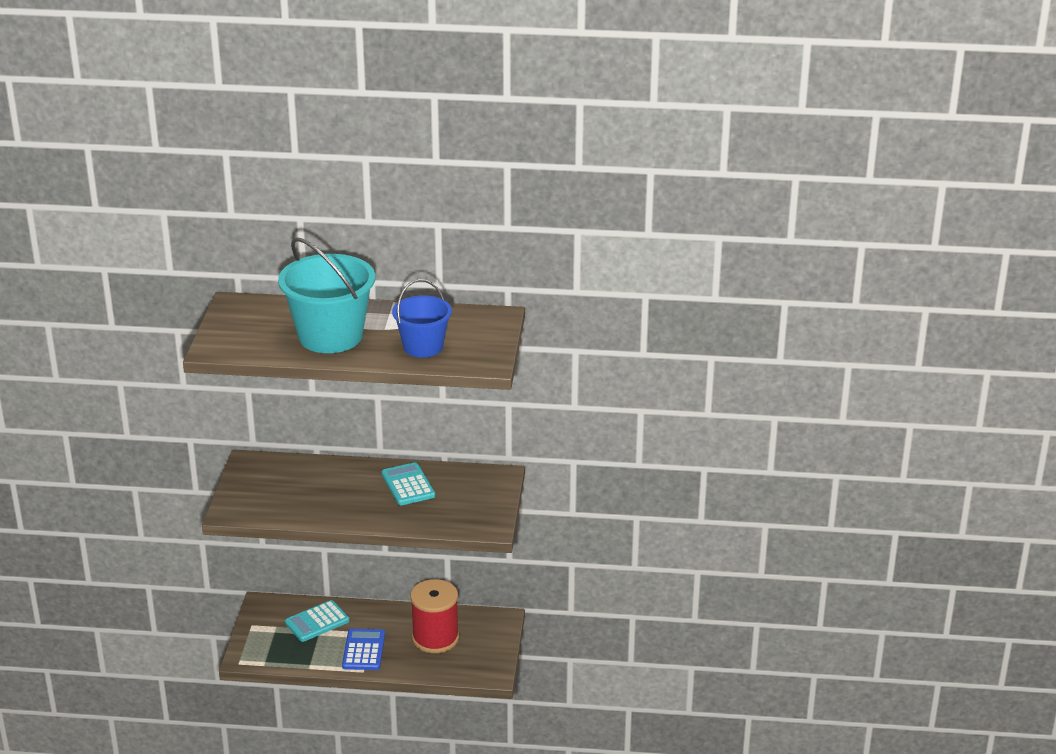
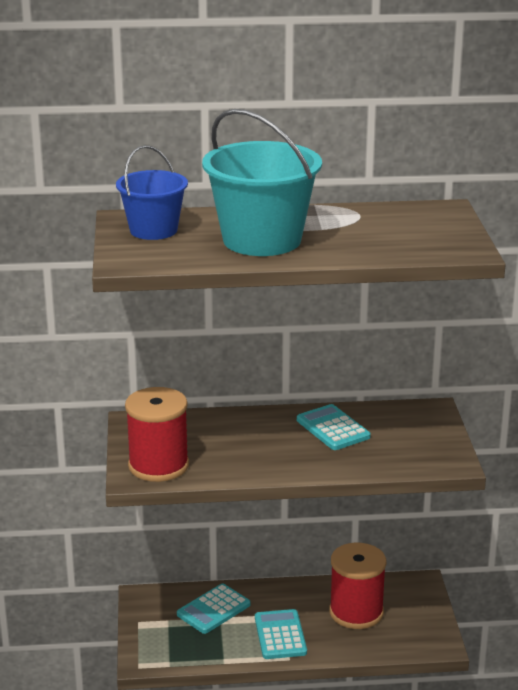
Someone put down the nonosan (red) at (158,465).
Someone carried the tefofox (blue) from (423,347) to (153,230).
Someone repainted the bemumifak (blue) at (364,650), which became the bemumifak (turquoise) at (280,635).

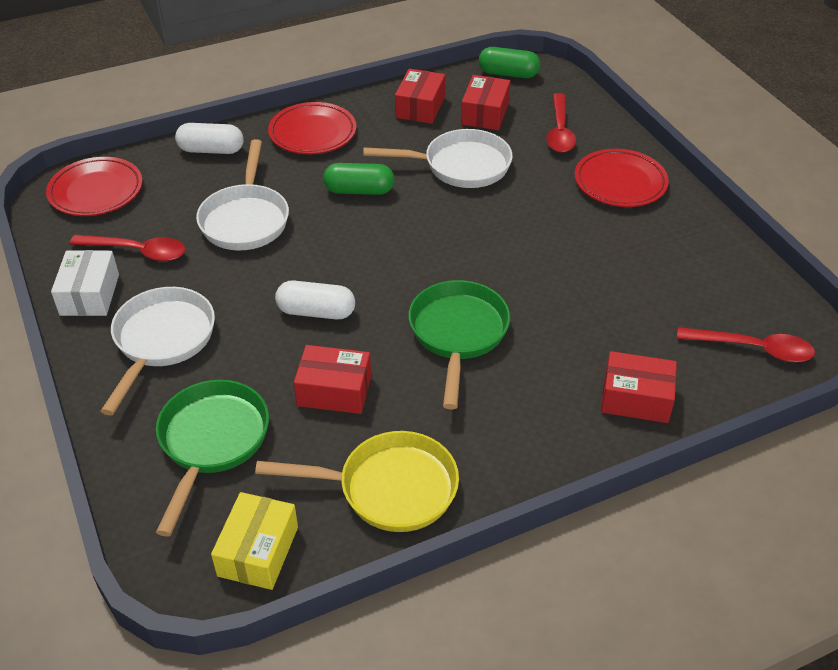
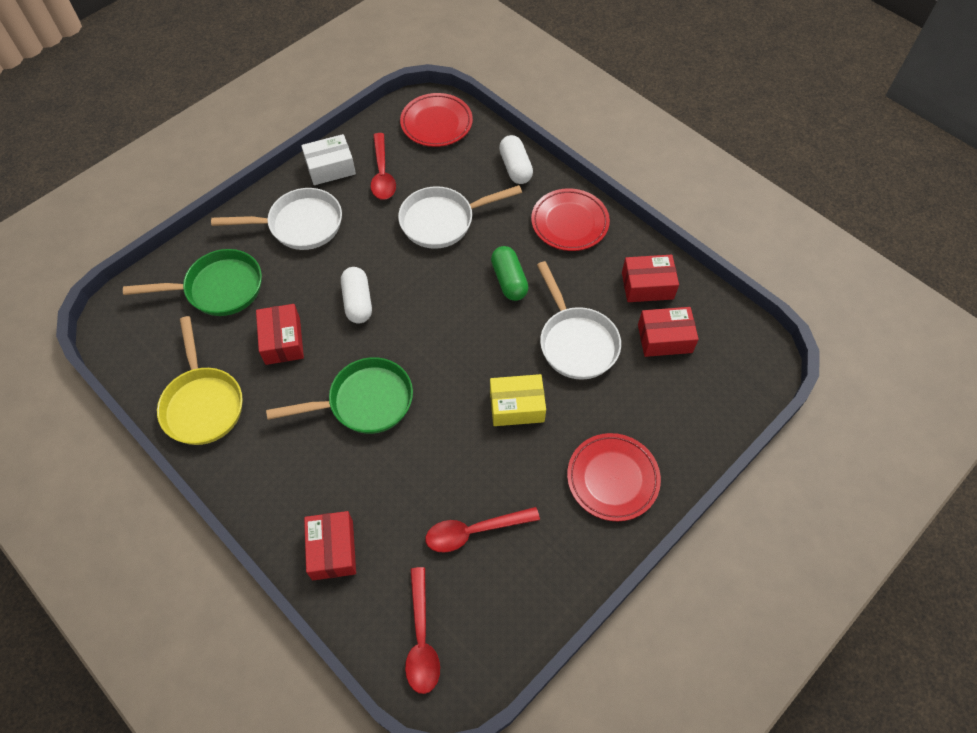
Someone took away the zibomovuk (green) at (508,74).
Someone carried the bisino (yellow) from (258,551) to (516,406).
Someone carried the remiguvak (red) from (560,131) to (474,531).

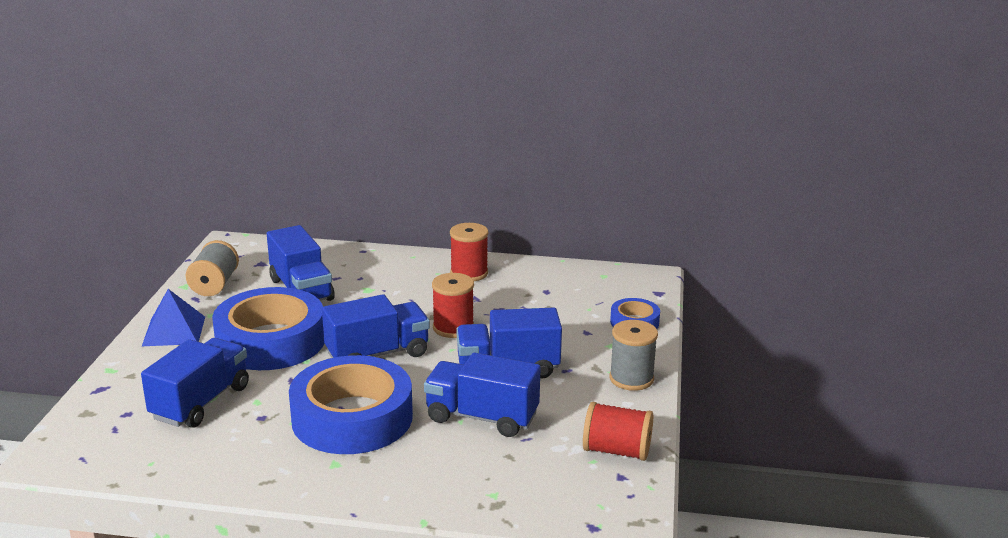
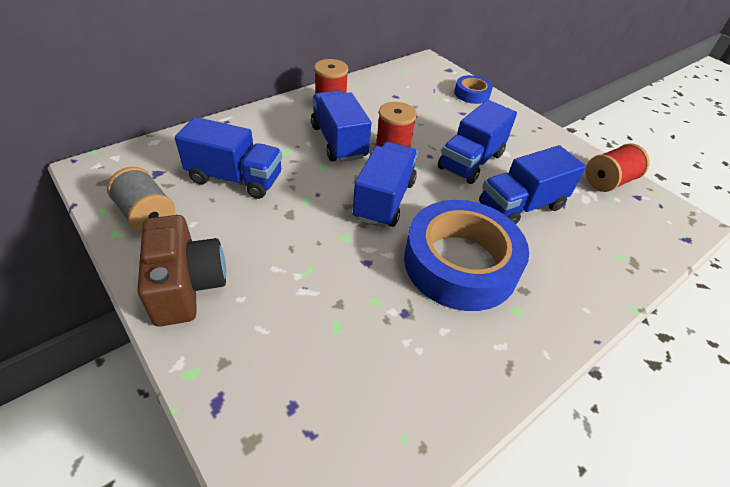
Someone took away the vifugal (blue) at (271,341).
Someone took away the nonosan (grey) at (631,379).
Someone carried the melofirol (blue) from (201,402) to (339,142).
Someone swapped the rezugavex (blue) at (174,331) for the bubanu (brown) at (186,285).

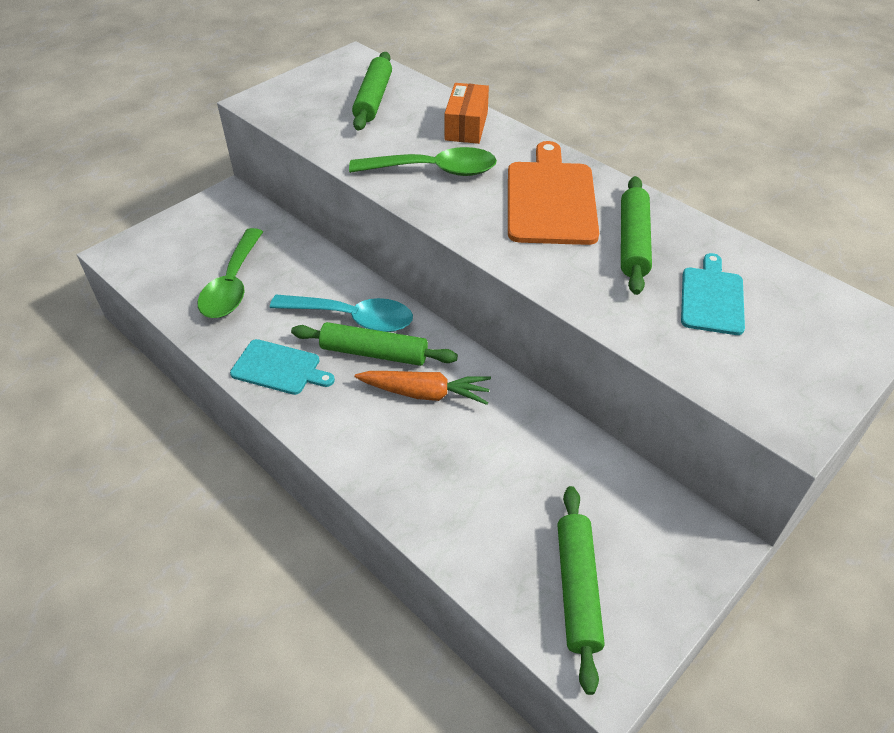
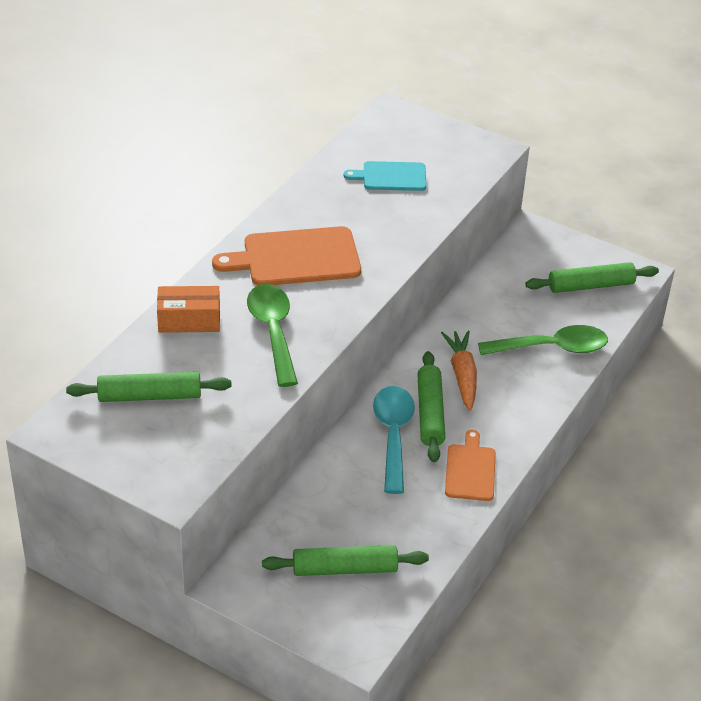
Someone carried the remiguvak (green) from (233,284) to (551,348).
Someone carried the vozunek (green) from (632,242) to (344,569).
Someone repainted the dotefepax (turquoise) at (279,368), which became the dotefepax (orange) at (470,470).

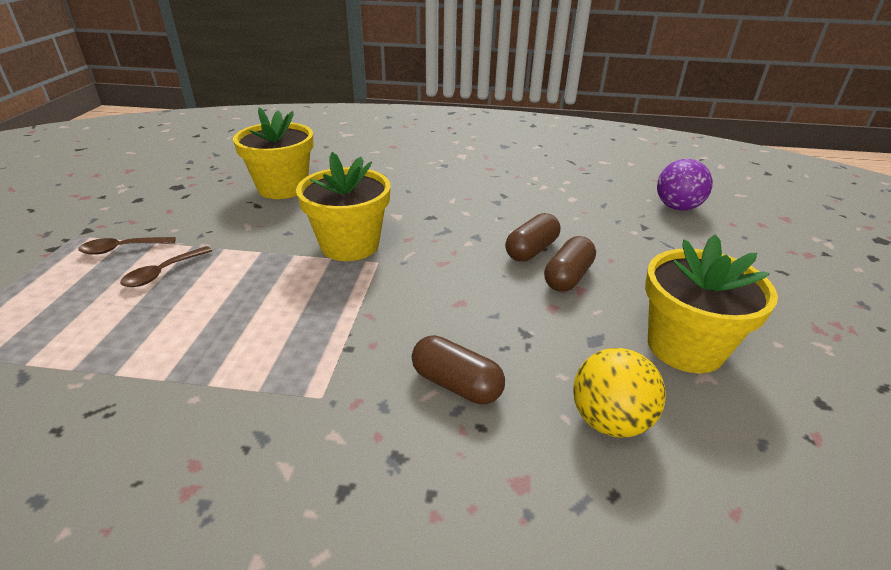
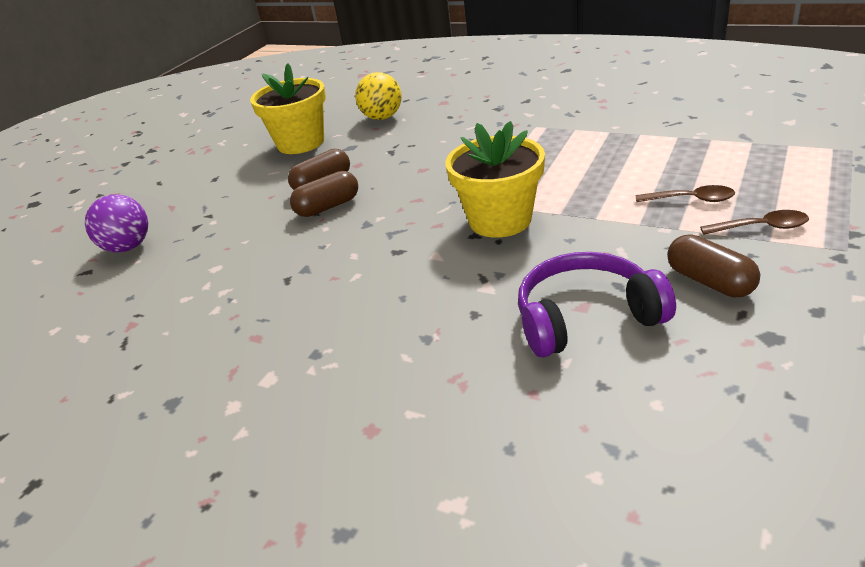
Someone carried the zibomovuk (brown) from (456,384) to (709,282).
Someone swapped the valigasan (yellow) at (283,188) for the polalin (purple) at (586,318).
Someone rotated the remiguvak (brown) at (162,273) by 45 degrees clockwise.

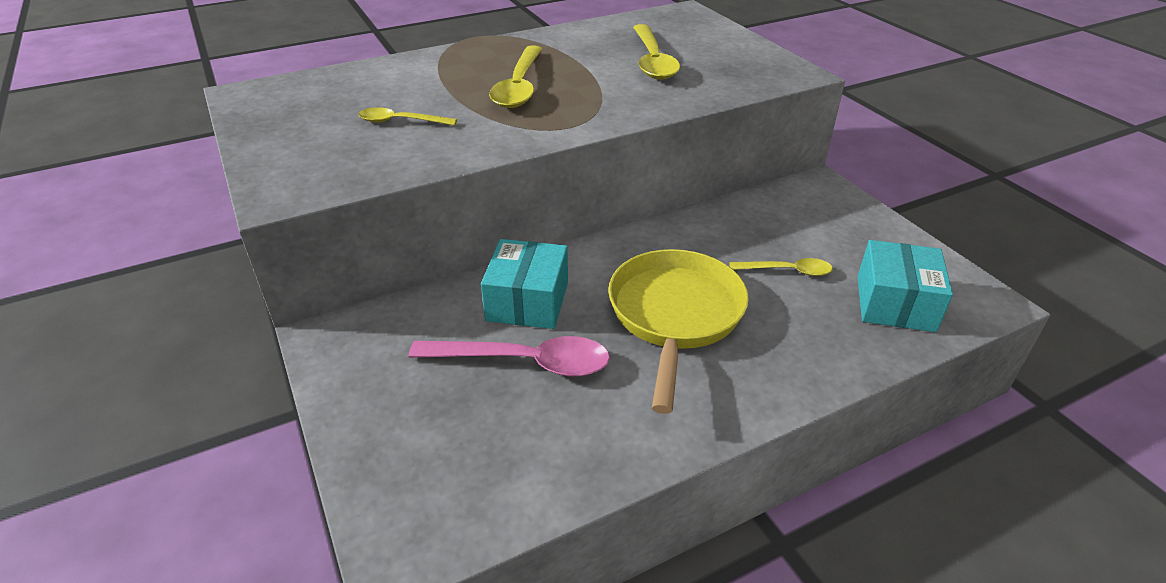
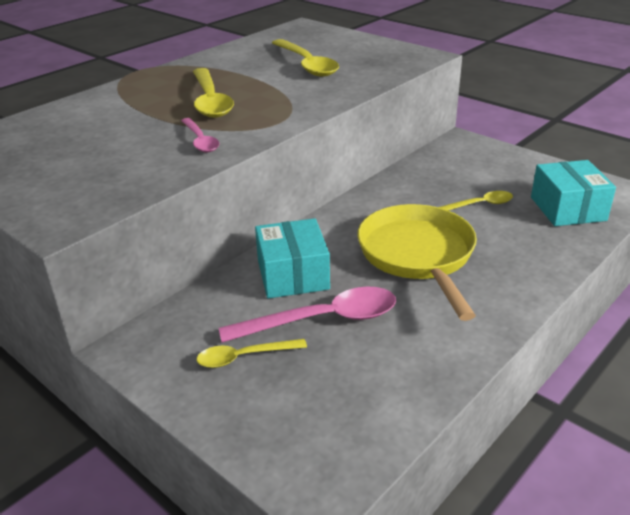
Someone put down the remiguvak (pink) at (200,141).
Someone carried the remiguvak (yellow) from (400,121) to (244,357).

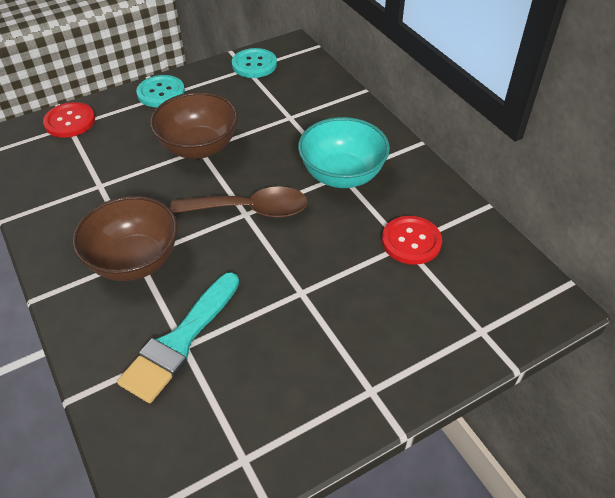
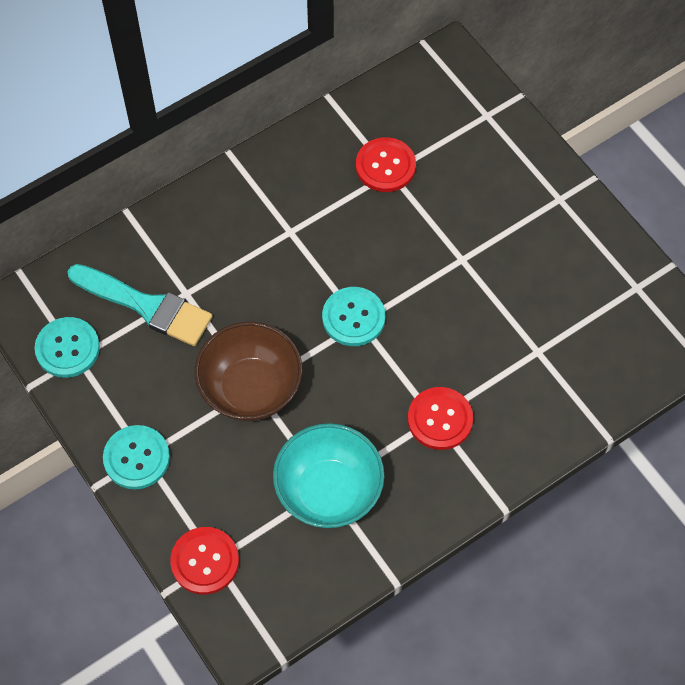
Someone carried the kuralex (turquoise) from (180,341) to (146,306).
Someone carried the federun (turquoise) from (342,175) to (329,491).
Someone swapped the federun (brown) at (135,261) for the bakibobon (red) at (440,419).
Someone swapped the remiguvak (brown) at (250,209) for the bakibobon (turquoise) at (353,317).

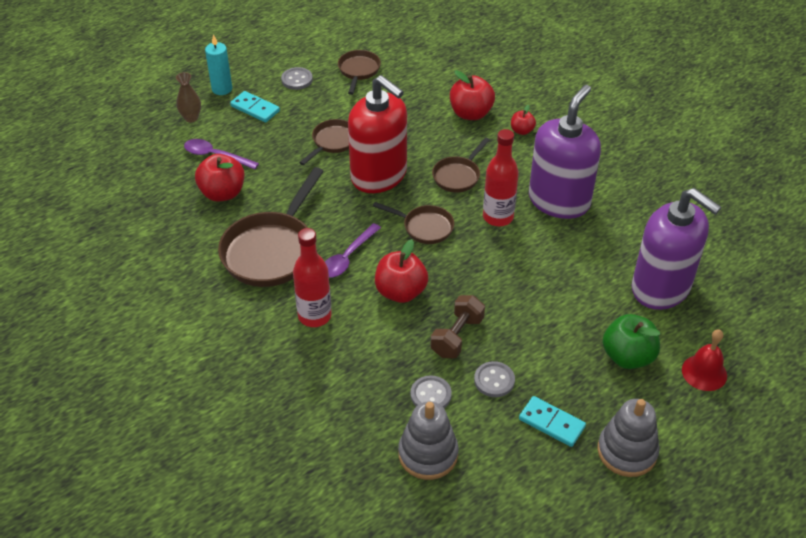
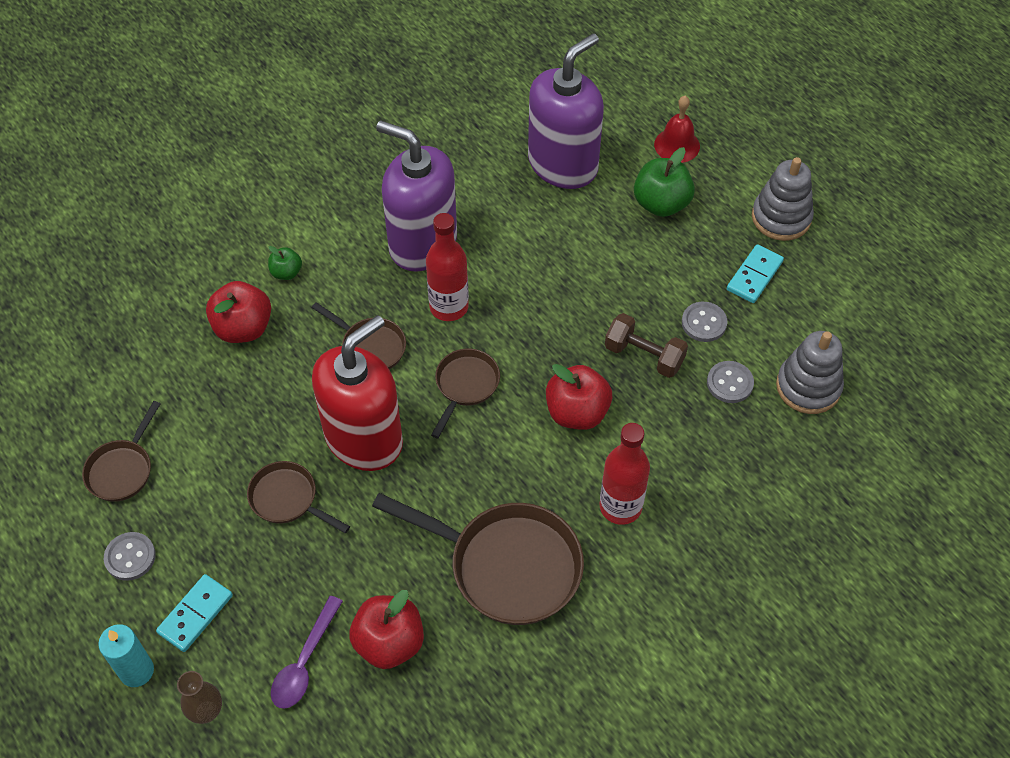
Someone took away the remiguvak (purple) at (347,257).
Someone repainted the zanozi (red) at (522,131), which became the zanozi (green) at (286,272).
Someone rotated the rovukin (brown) at (358,71) by 75 degrees counterclockwise.

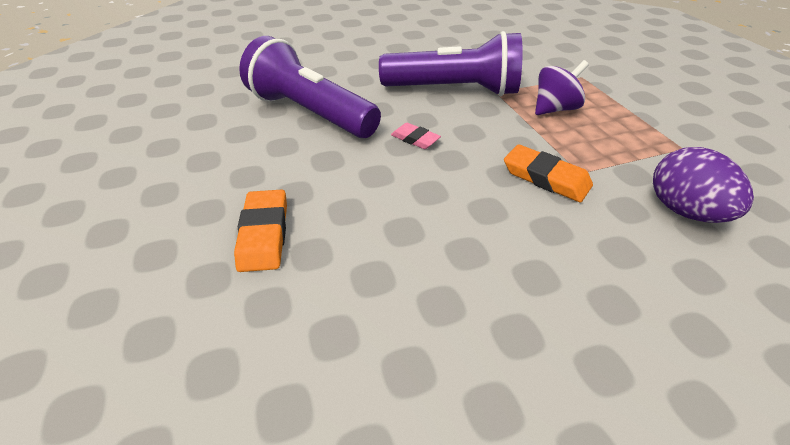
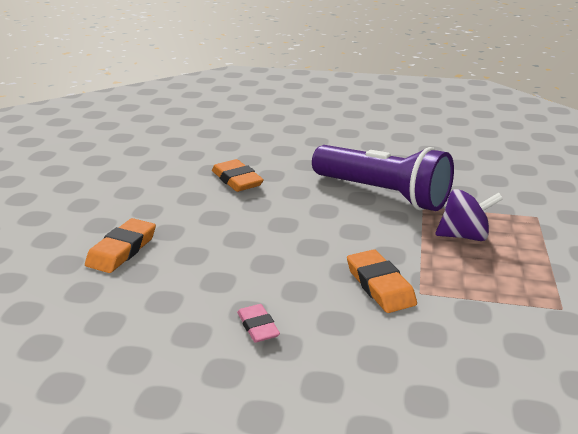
Someone took away the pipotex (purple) at (683,211).
Someone carried the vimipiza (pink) from (415,139) to (258,326).
Someone swapped the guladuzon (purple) at (310,113) for the vimipiza (orange) at (237,180).

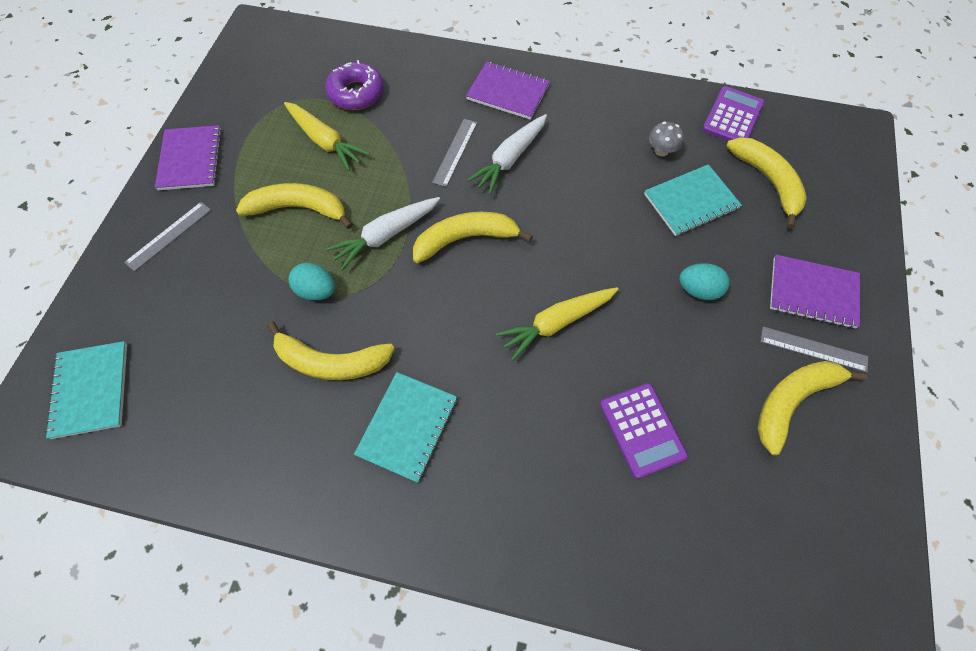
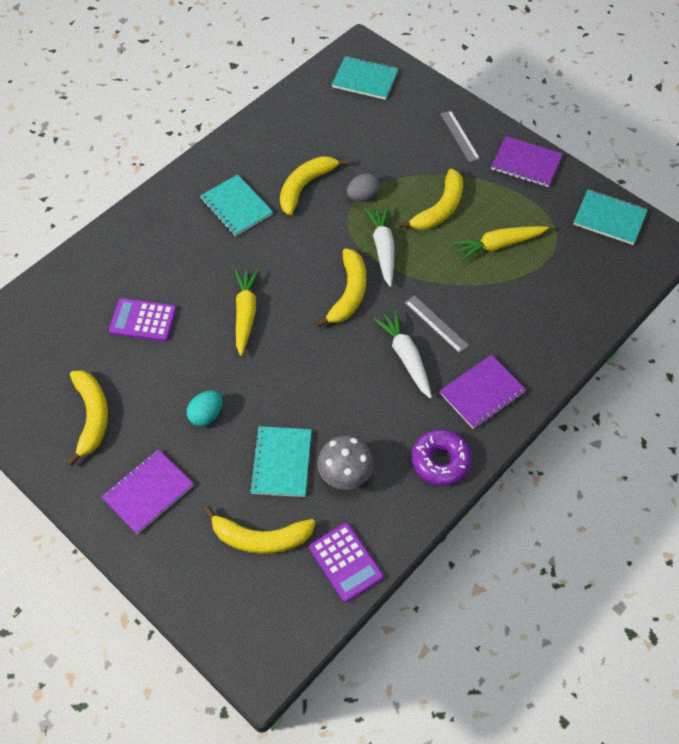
Someone took away the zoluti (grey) at (813,349).
Someone put down the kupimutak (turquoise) at (609,218).
Someone carried the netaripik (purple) from (356,93) to (440,461).
Someone repainted the pipotex (turquoise) at (316,291), which became the pipotex (grey) at (363,196).
Someone scaled the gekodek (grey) at (661,151) by 1.64.

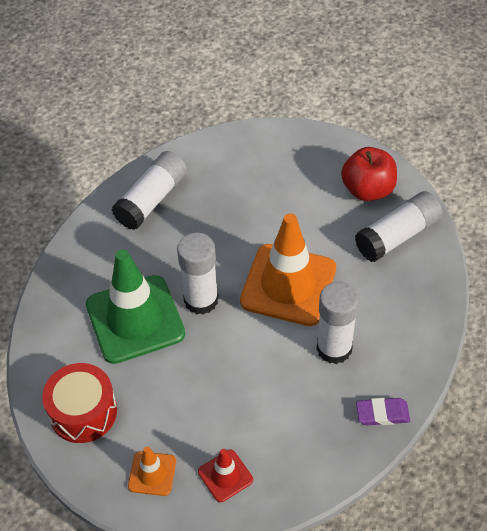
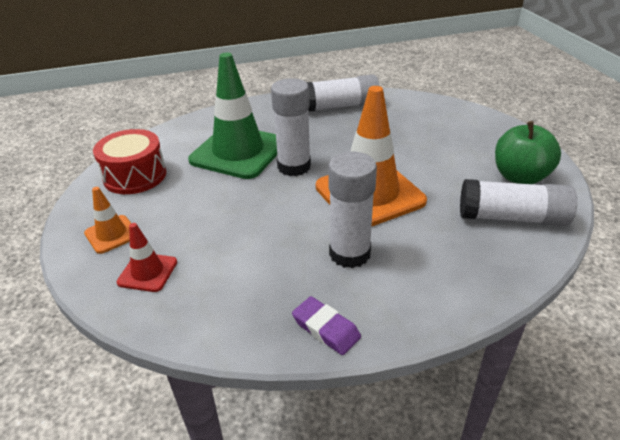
Someone repainted the zanozi (red) at (368,190), which became the zanozi (green) at (520,177).

